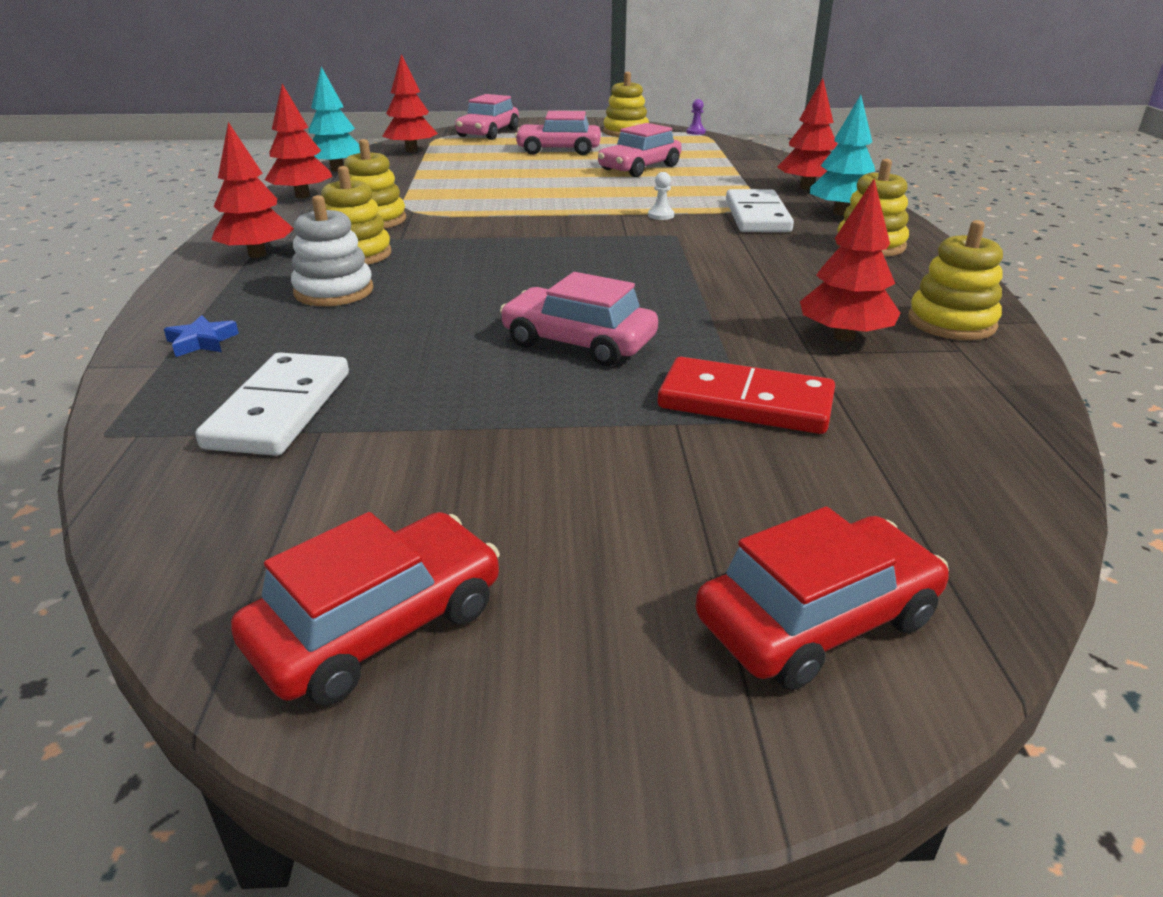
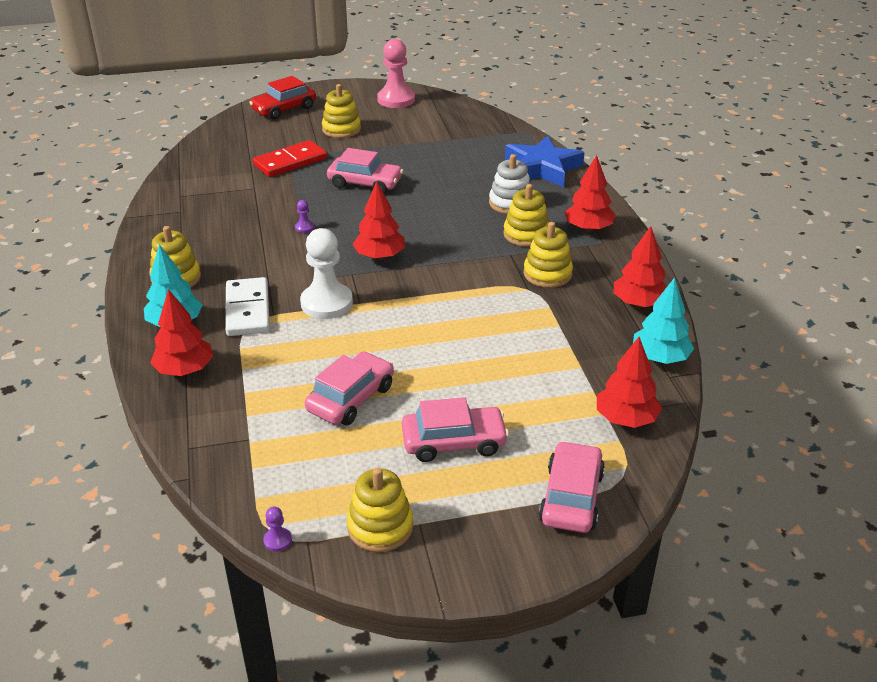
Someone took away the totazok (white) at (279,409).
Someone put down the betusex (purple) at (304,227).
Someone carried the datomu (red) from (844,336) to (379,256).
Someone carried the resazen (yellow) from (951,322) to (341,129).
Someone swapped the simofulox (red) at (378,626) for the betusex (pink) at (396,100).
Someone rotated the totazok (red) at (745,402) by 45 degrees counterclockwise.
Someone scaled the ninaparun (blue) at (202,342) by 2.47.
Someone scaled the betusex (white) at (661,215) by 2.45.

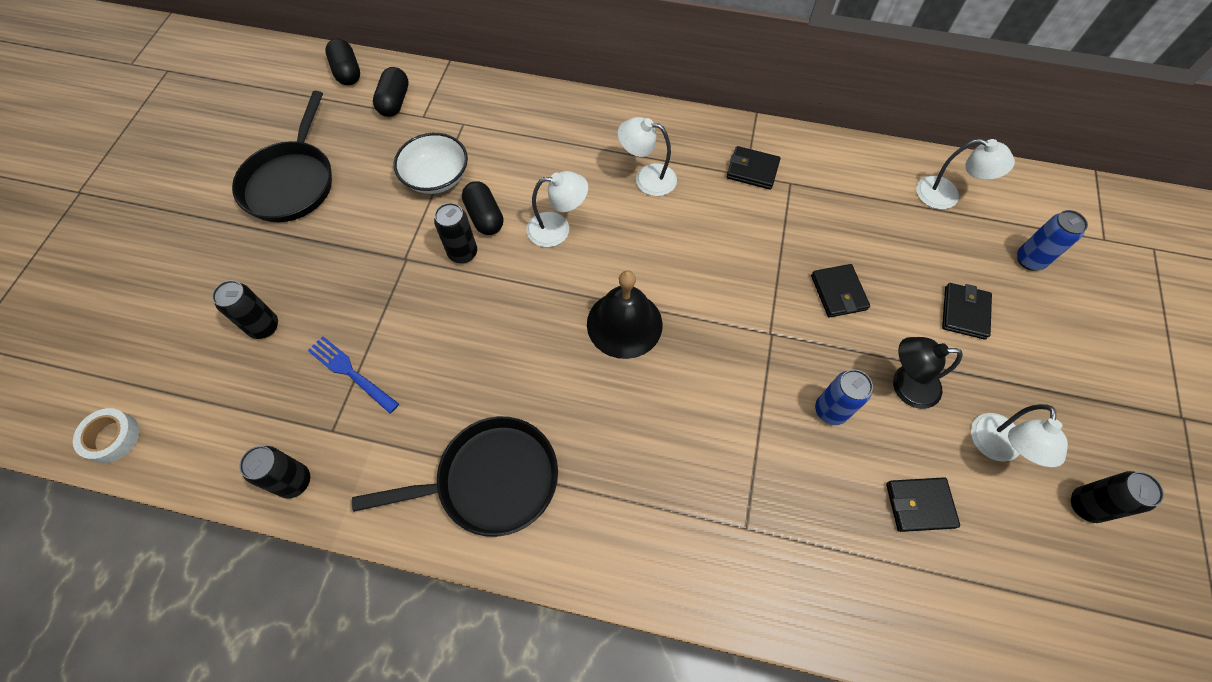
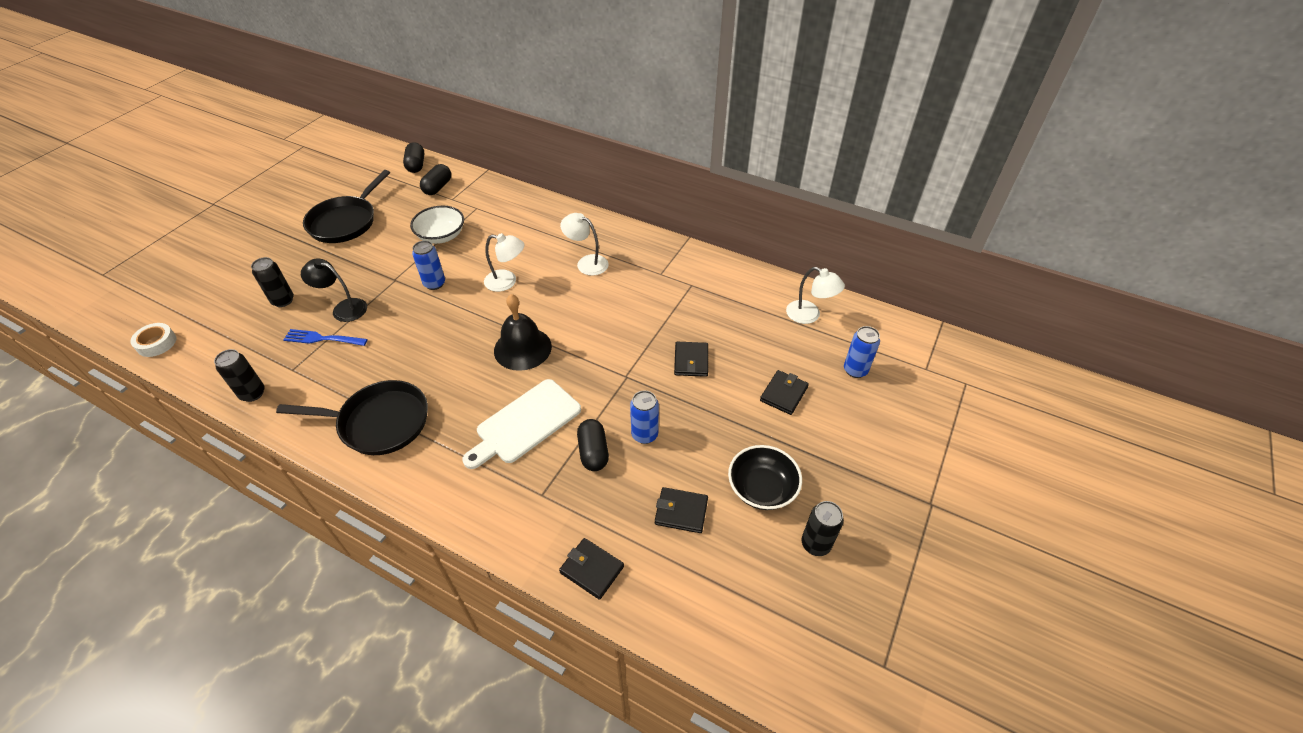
Someone put down the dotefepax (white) at (525,423).
Someone carried the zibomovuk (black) from (485,217) to (593,452).
Someone carried the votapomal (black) from (752,170) to (591,569).
Someone carried the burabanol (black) from (905,385) to (343,308).
Someone swapped the burabanol (white) at (995,448) for the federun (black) at (762,488).
Someone repainted the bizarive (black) at (463,253), which became the bizarive (blue) at (434,284).
Someone rotated the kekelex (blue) at (351,373) by 45 degrees counterclockwise.

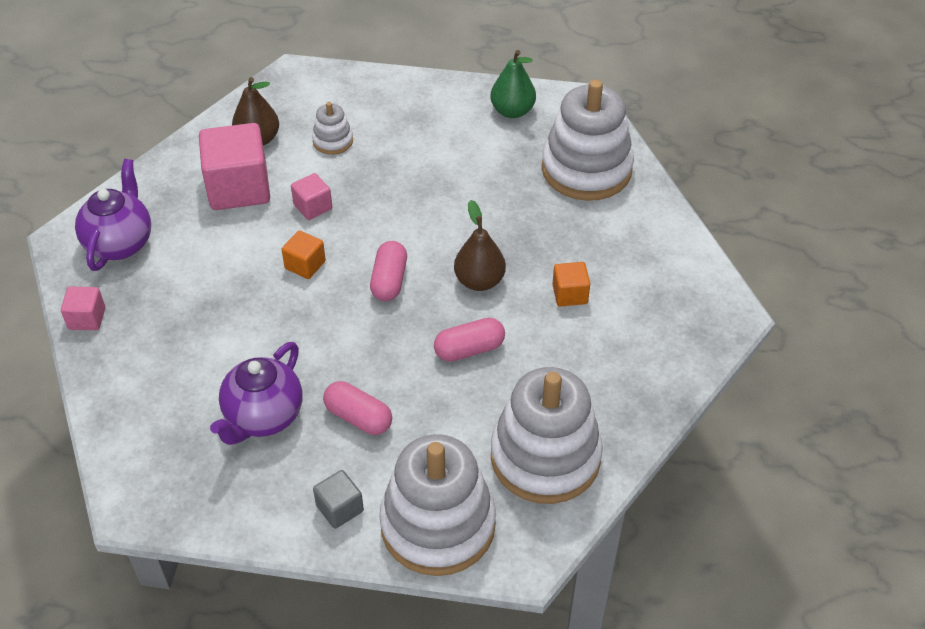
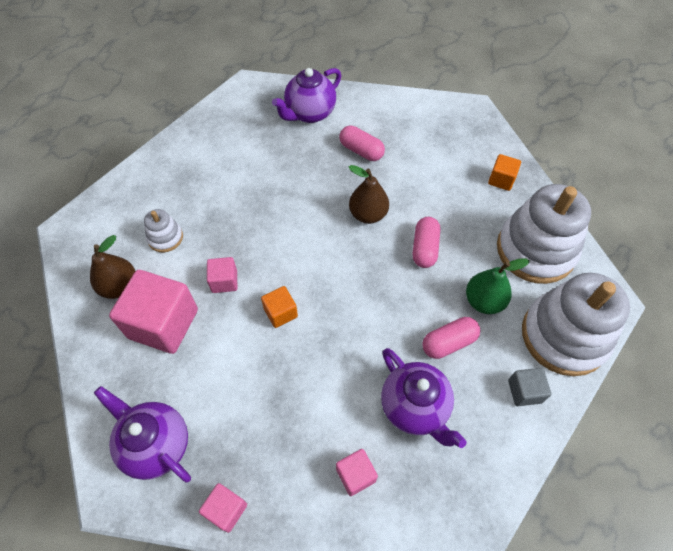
Someone put down the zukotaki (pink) at (355,475).
Someone carried the zibomovuk (pink) from (389,281) to (361,151).
Someone carried the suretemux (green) from (512,111) to (484,301).
Someone carried the zukotaki (orange) from (570,294) to (501,180).
Someone swapped the resazen (white) at (586,169) for the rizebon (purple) at (309,113).

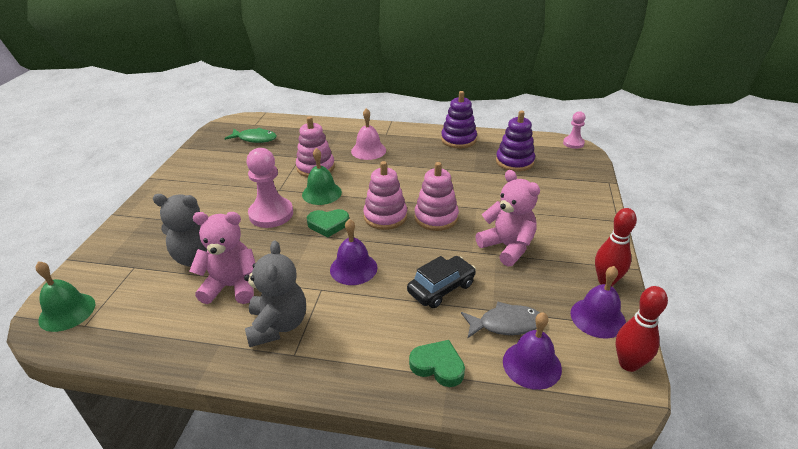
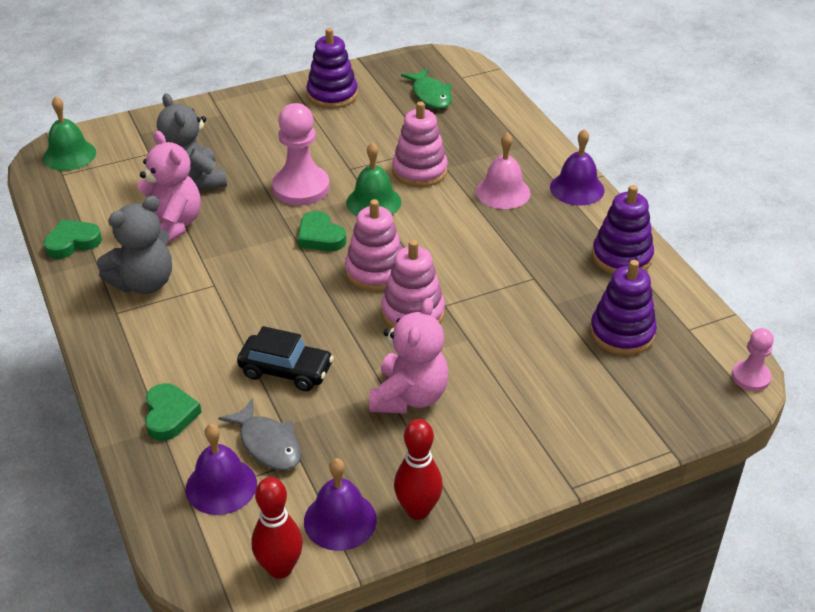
Someone put down the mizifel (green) at (72,242).
Someone put down the resazen (purple) at (332,95).
Someone carried the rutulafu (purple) from (353,268) to (577,188).

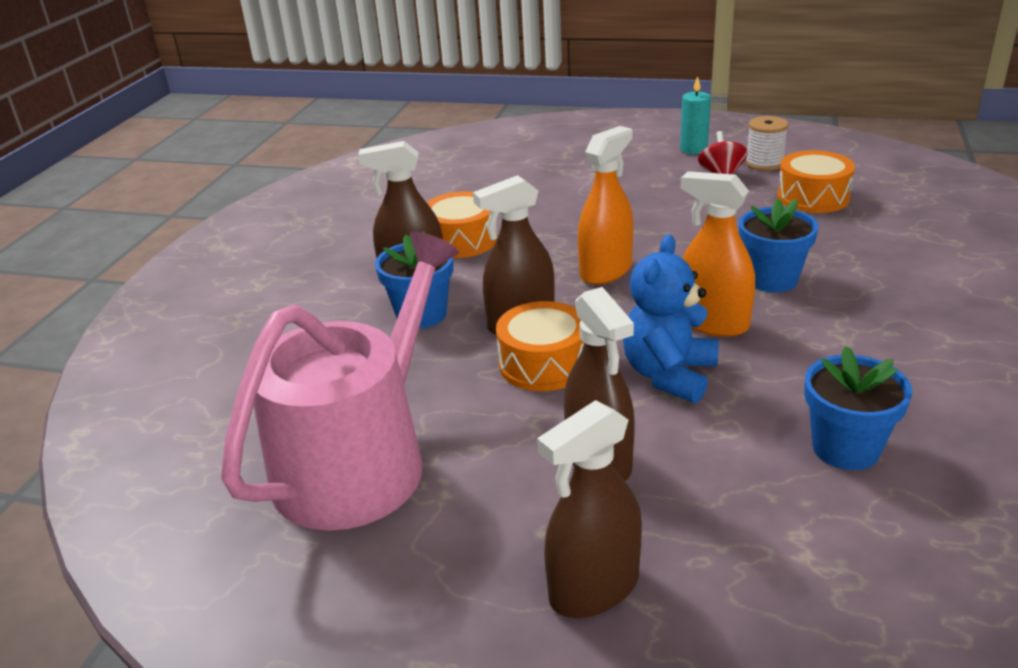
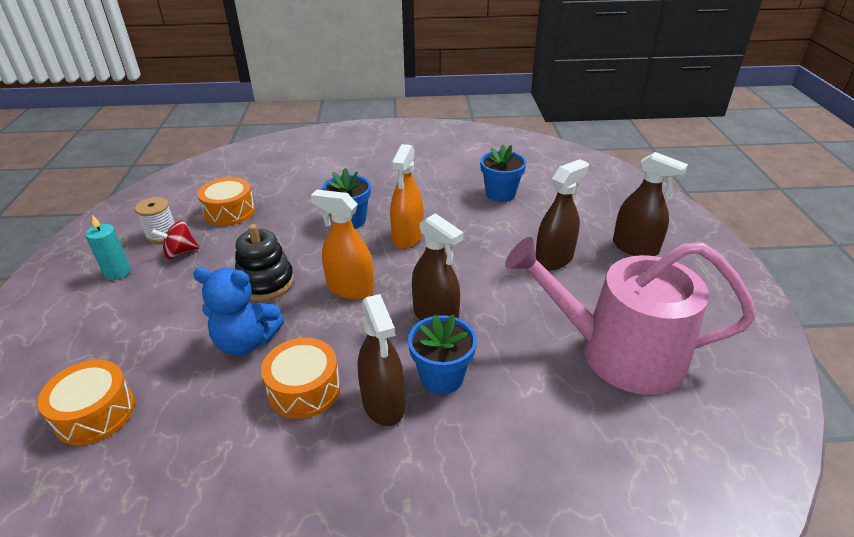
Someone put down the resazen (black) at (265,282).
Someone carried the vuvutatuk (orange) from (543,364) to (95,413).
Someone carried the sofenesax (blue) from (669,375) to (246,342).

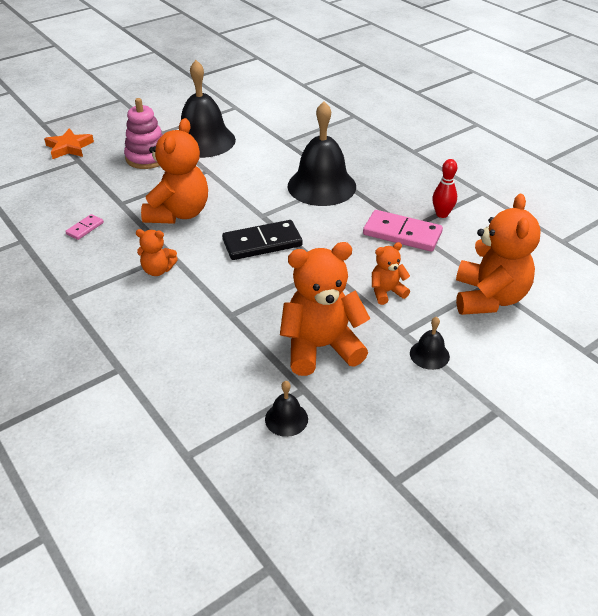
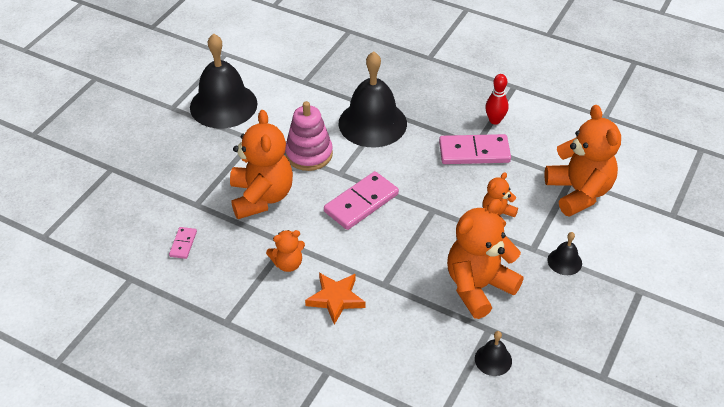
Someone carried the ninaparun (orange) from (69,147) to (336,299).
Someone carried the resazen (pink) from (147,157) to (309,154).
Someone repainted the totazok (black) at (262,243), which became the totazok (pink) at (361,203).

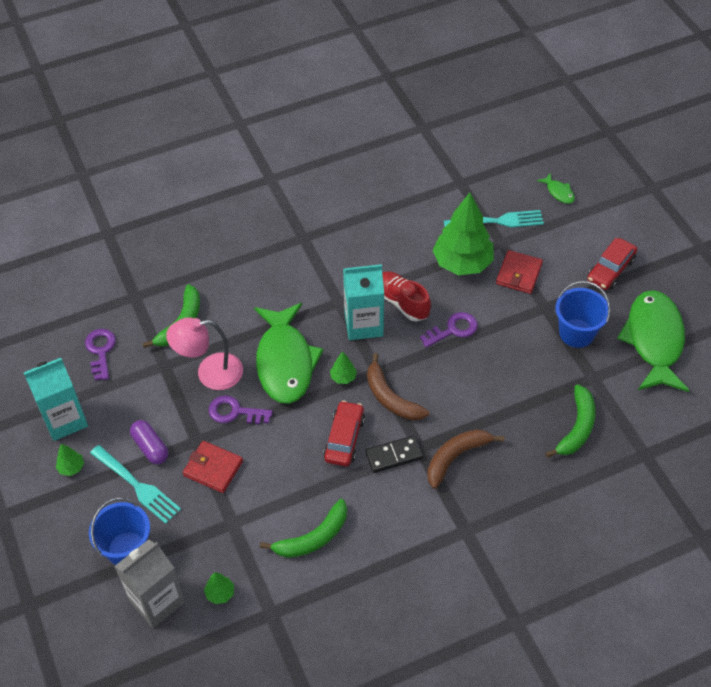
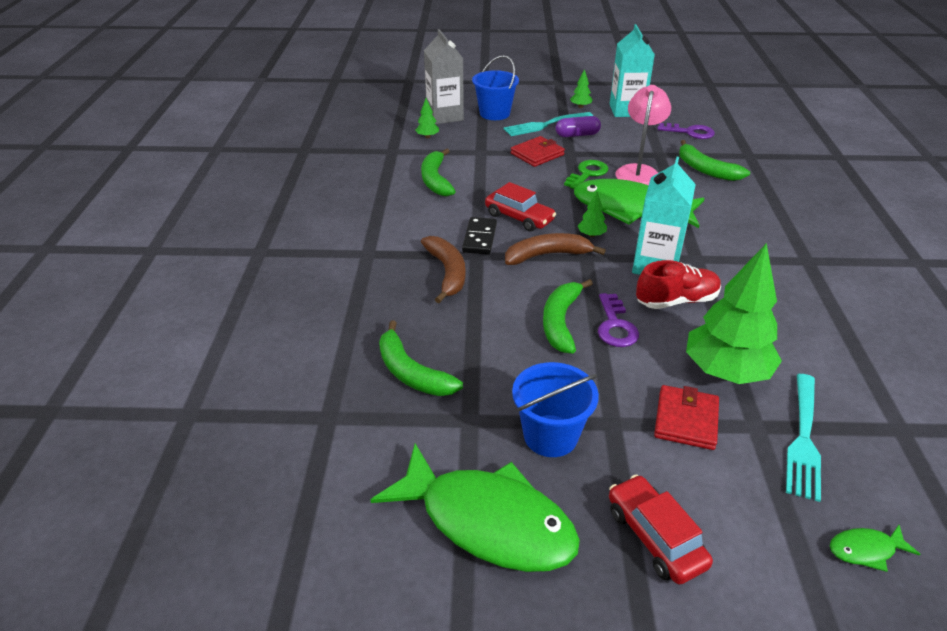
Someone put down the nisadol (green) at (561,322).
Someone repainted the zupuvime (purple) at (235,412), which became the zupuvime (green) at (587,174).
Someone rotated the votapomal (red) at (519,274) by 60 degrees clockwise.

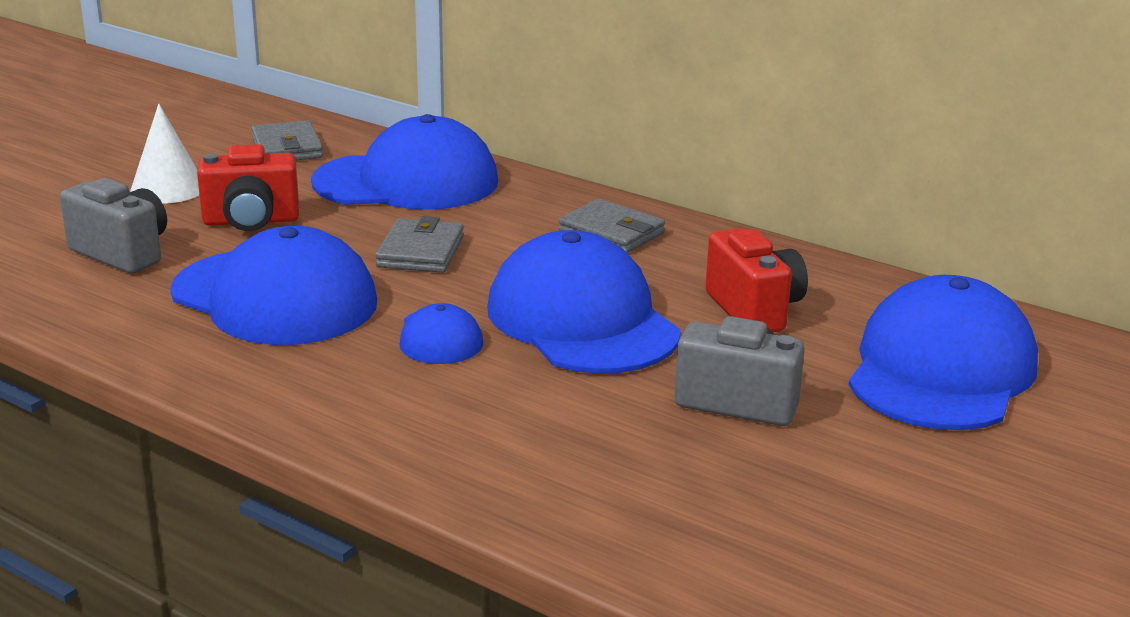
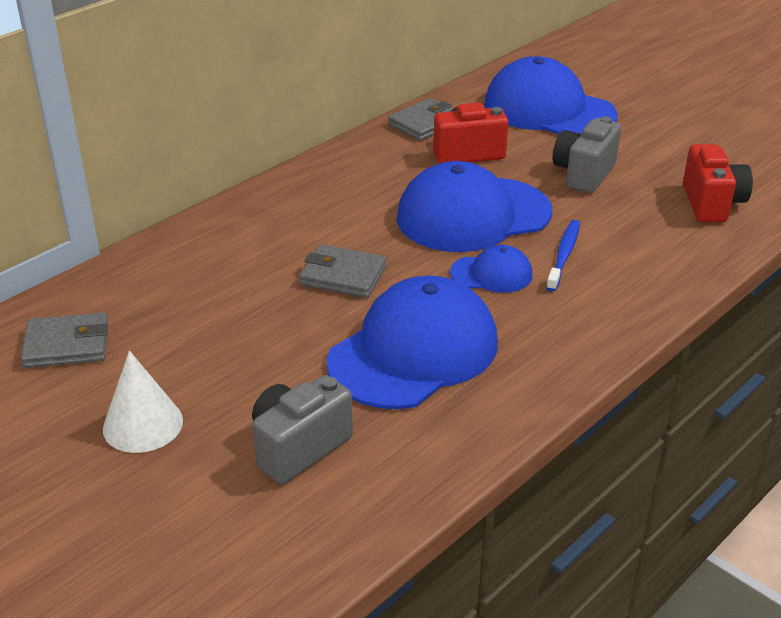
Someone took away the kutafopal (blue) at (407,182).
Someone put down the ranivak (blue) at (564,255).
Someone carried the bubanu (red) from (251,221) to (711,204).
Someone carried the votapomal (grey) from (611,233) to (425,123).

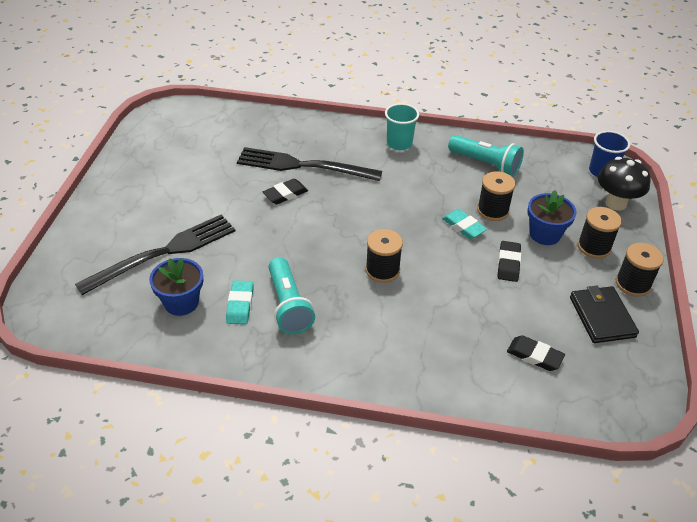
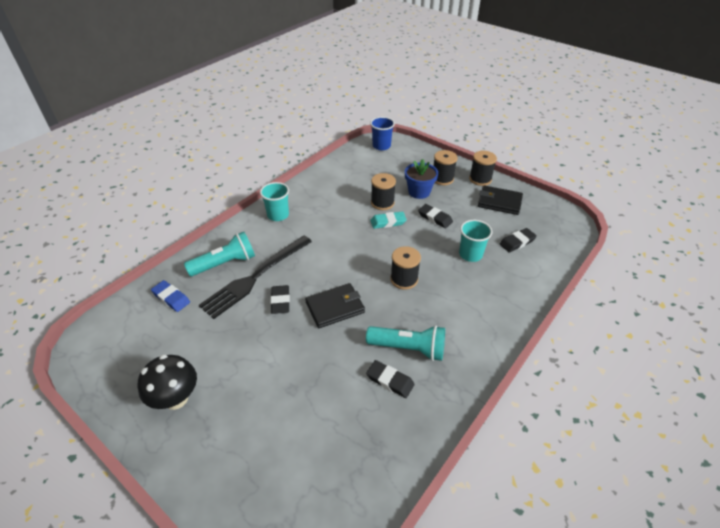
Someone took away the kekelex (black) at (165,252).
Someone took away the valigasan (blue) at (181,302).
Someone put down the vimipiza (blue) at (171,298).
Someone put down the votapomal (black) at (335,307).
Someone put down the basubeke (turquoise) at (470,254).
Someone carried the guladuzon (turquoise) from (485,164) to (225,263).
Someone carried the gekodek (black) from (616,203) to (176,399).
Someone repainted the vimipiza (turquoise) at (240,305), which became the vimipiza (black) at (390,381).

